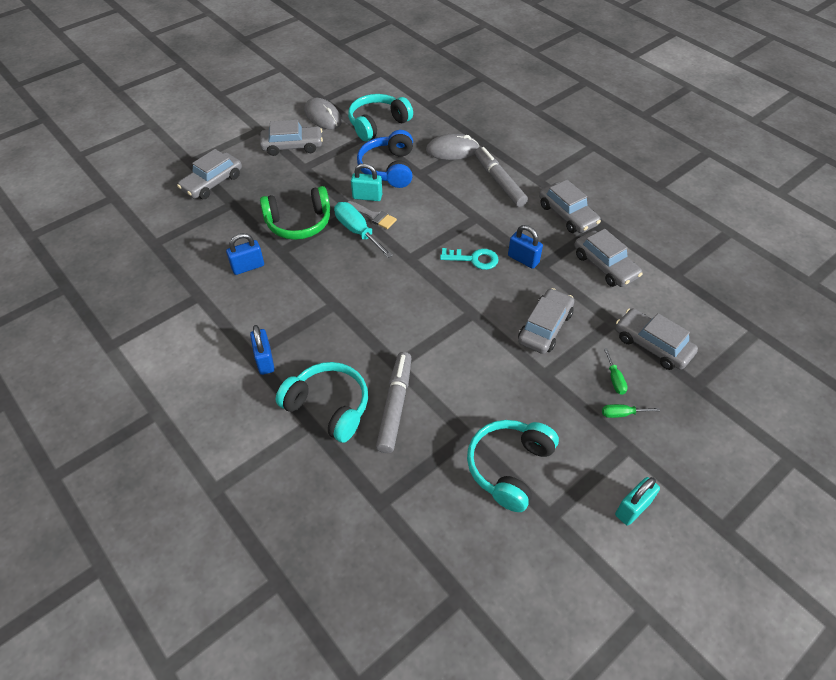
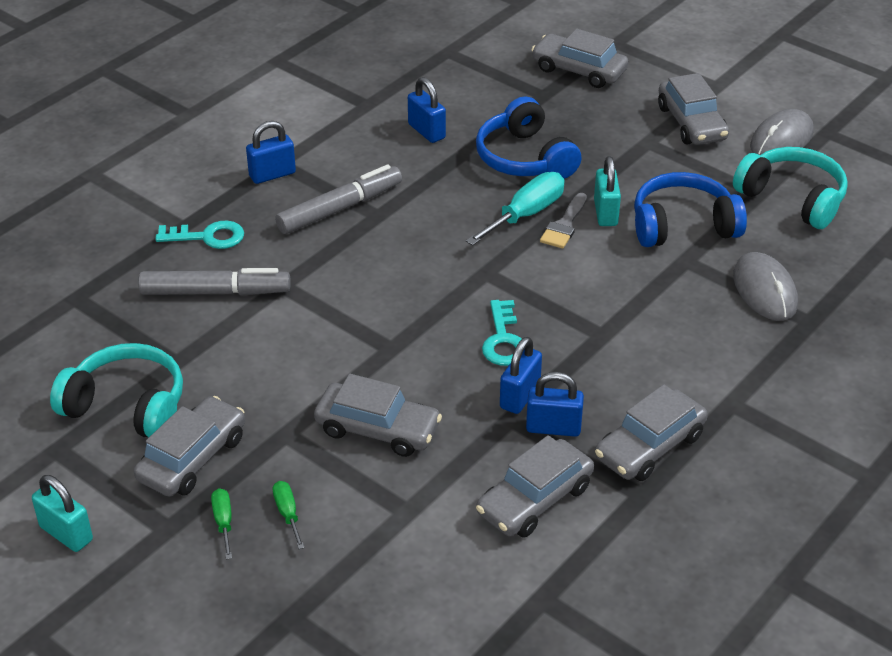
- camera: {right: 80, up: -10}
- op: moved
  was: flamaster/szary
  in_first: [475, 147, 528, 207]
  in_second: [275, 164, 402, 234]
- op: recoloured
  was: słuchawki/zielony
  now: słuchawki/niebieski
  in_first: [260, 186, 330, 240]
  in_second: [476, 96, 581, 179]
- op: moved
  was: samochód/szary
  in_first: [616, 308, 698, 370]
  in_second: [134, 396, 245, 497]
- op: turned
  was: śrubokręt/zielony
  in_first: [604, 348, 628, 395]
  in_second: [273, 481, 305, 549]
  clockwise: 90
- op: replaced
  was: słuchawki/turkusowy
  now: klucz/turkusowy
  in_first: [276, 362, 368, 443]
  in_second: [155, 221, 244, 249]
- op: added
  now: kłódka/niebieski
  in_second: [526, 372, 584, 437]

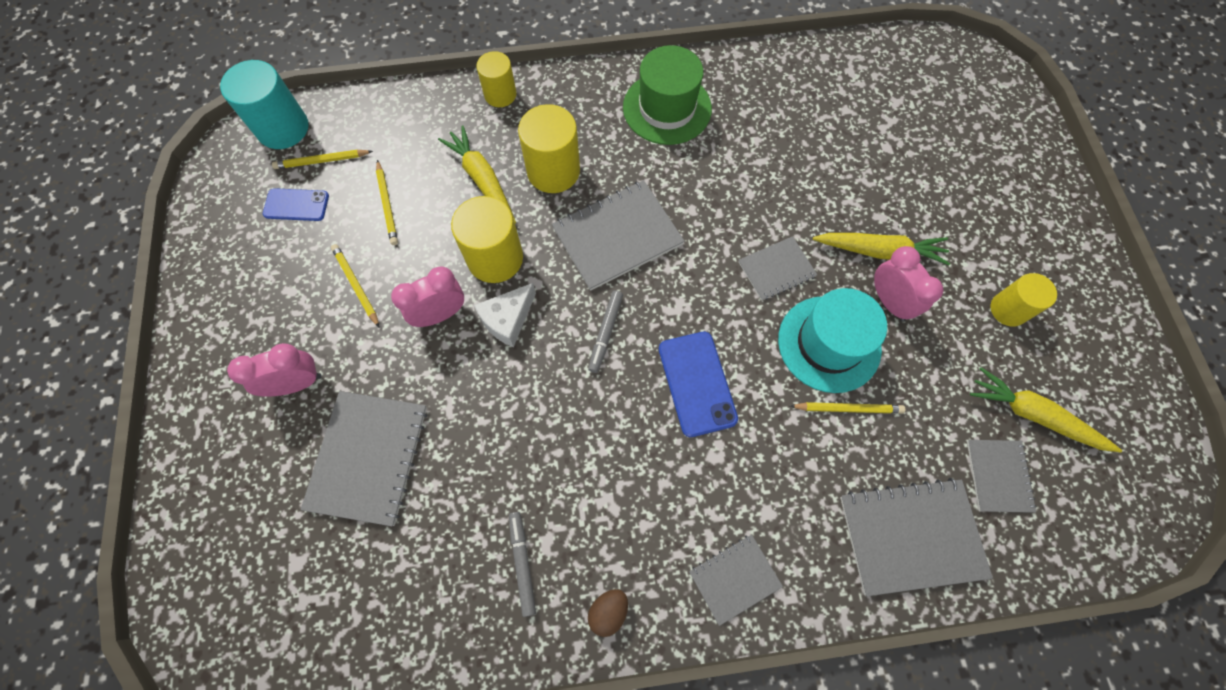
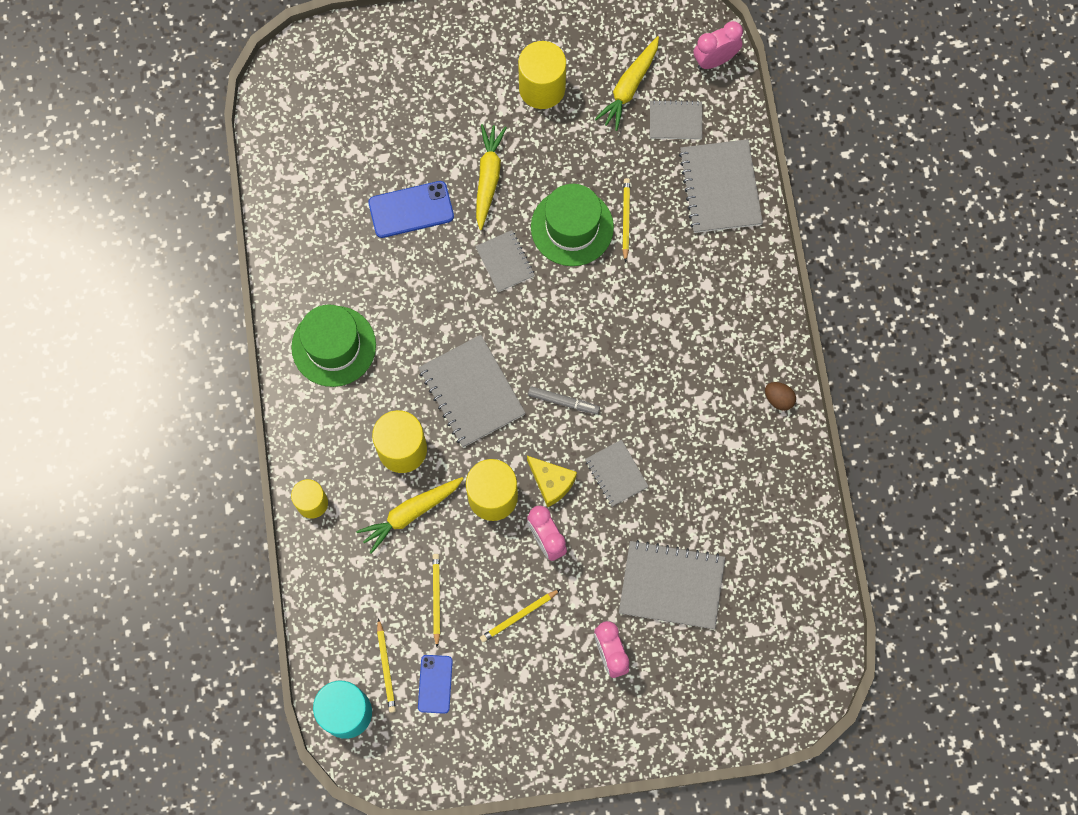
- camera: {right: -90, up: 5}
- op: turned
  was: ołówek/żółty
  in_first: [376, 160, 398, 245]
  in_second: [432, 554, 440, 647]
  clockwise: -75
- op: moved
  was: budzik/różowy
  in_first: [874, 246, 944, 322]
  in_second: [694, 21, 743, 69]
- op: resized
  was: walec/żółty
  in_first: [991, 273, 1057, 326]
  in_second: [518, 41, 566, 109]
  ratio: 1.56
- op: recoloured
  was: ser/biały
  now: ser/żółty
  in_first: [474, 283, 536, 347]
  in_second: [527, 456, 577, 507]
- op: recoloured
  was: kapelusz/turkusowy
  now: kapelusz/zielony
  in_first: [778, 288, 887, 393]
  in_second: [531, 184, 614, 266]
- op: moved
  was: telefon/niebieski
  in_first: [659, 332, 738, 437]
  in_second: [368, 181, 454, 238]
- op: removed
  was: flamaster/szary
  in_first: [509, 512, 536, 617]
- op: moved
  was: zeszyt/szary
  in_first: [689, 534, 783, 626]
  in_second: [585, 440, 649, 507]

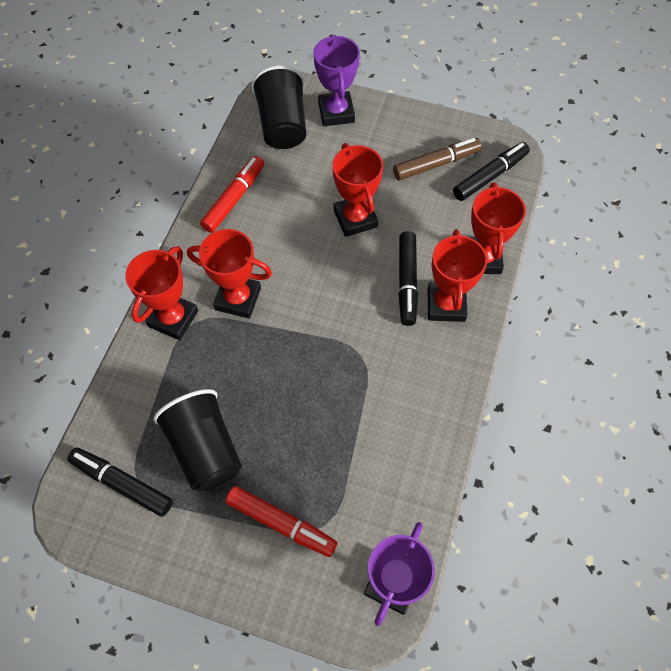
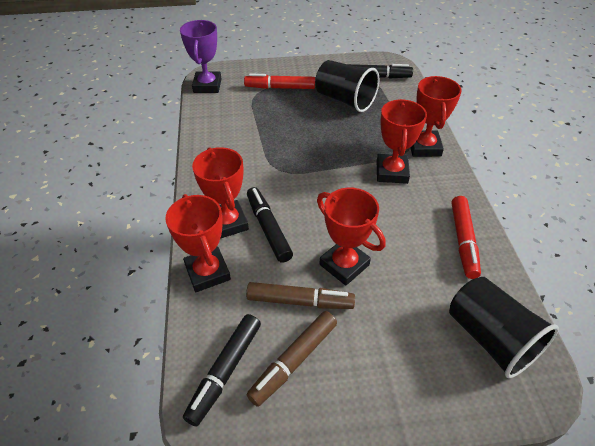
- camera: {right: 155, up: -15}
- op: removed
  was: puchar/fioletowy
  in_first: [313, 34, 360, 126]
- op: turned
  was: puchar/czerwony
  in_first: [187, 229, 272, 318]
  in_second: [377, 99, 427, 184]
  clockwise: -75
- op: added
  now: flamaster/brązowy
  in_second: [246, 282, 355, 309]

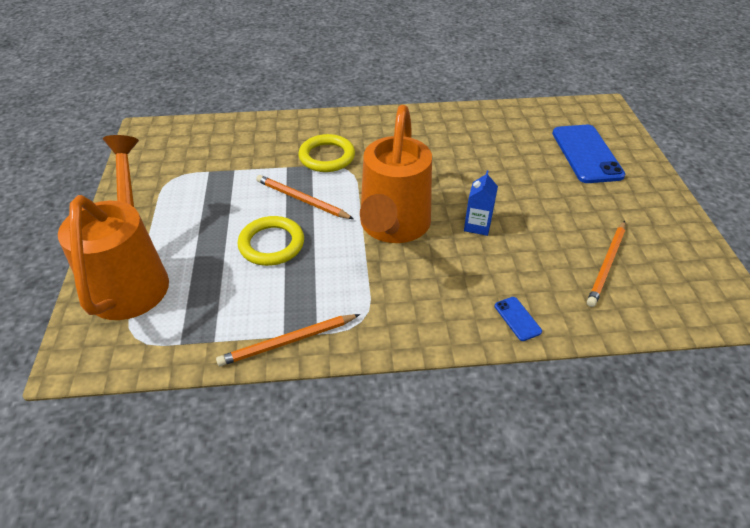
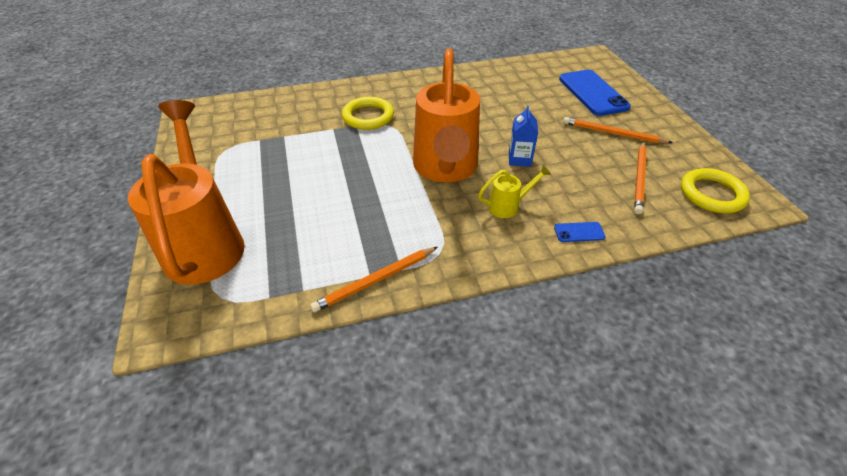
- camera: {right: -10, up: 0}
- op: moved
  was: ołówek/pomarańczowy
  in_first: [256, 175, 354, 219]
  in_second: [563, 117, 673, 143]
- op: moved
  was: pierścień/żółty
  in_first: [237, 216, 304, 266]
  in_second: [681, 168, 750, 213]
- op: turned
  was: telefon/niebieski
  in_first: [495, 297, 542, 341]
  in_second: [554, 222, 606, 242]
  clockwise: -60
- op: added
  now: konewka/żółty
  in_second: [478, 165, 551, 218]

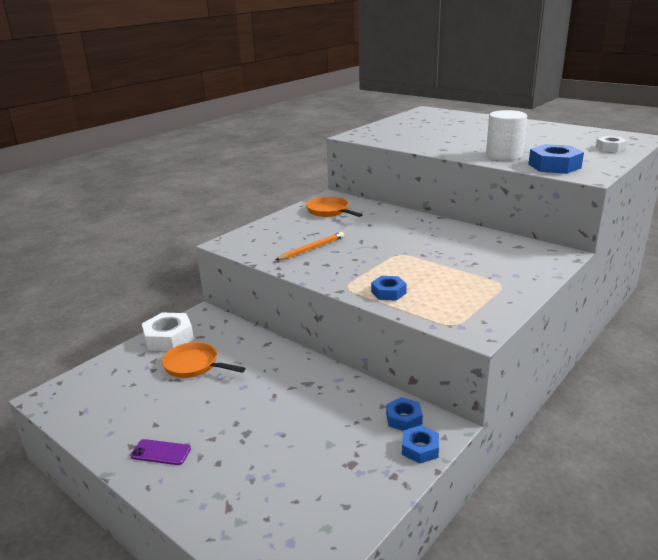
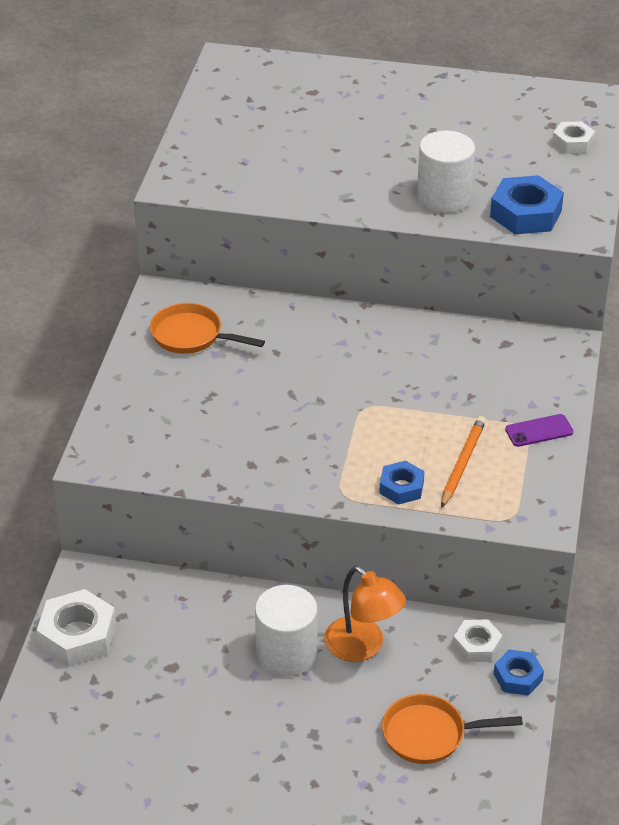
- camera: {right: -30, up: 15}
- op: moved
  was: ołówek/pomarańczowy
  in_first: [275, 232, 344, 260]
  in_second: [441, 416, 486, 508]
- op: moved
  was: patelnia/pomarańczowy
  in_first: [162, 342, 246, 378]
  in_second: [382, 694, 523, 764]
- op: recoloured
  was: nakrętka/niebieski
  now: nakrętka/biały
  in_first: [386, 397, 423, 431]
  in_second: [453, 619, 502, 662]
- op: moved
  was: telefon/fioletowy
  in_first: [130, 439, 191, 465]
  in_second: [505, 414, 573, 447]
- op: added
  now: lampka/pomarańczowy
  in_second: [324, 566, 406, 662]
- op: added
  now: walec/biały
  in_second: [255, 585, 318, 677]

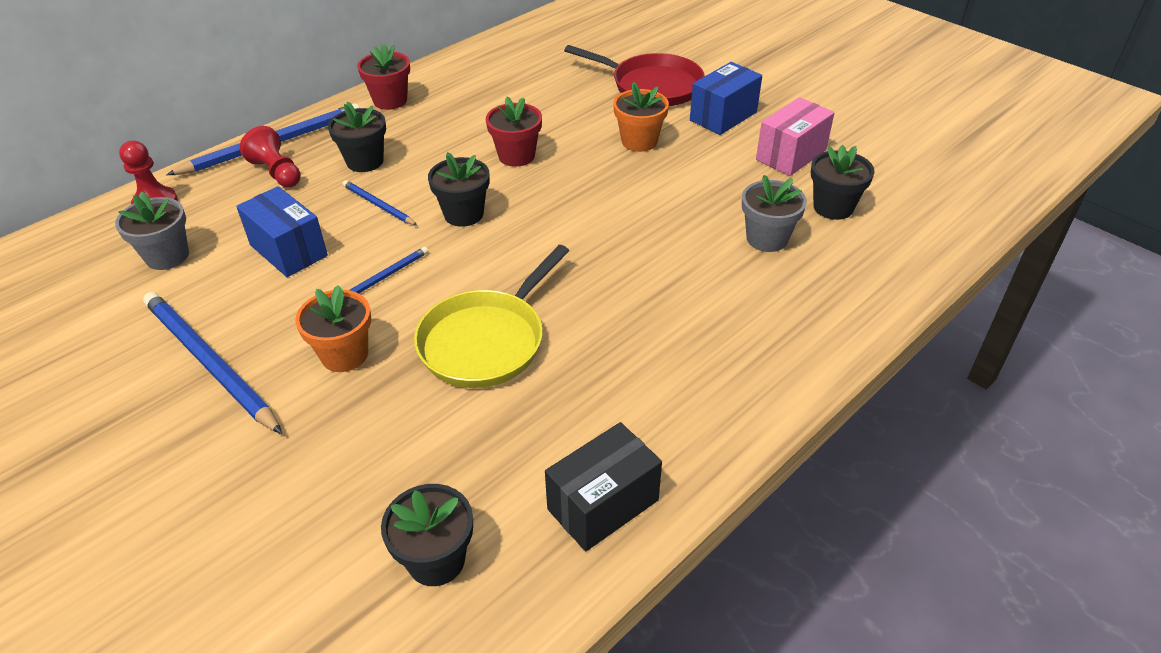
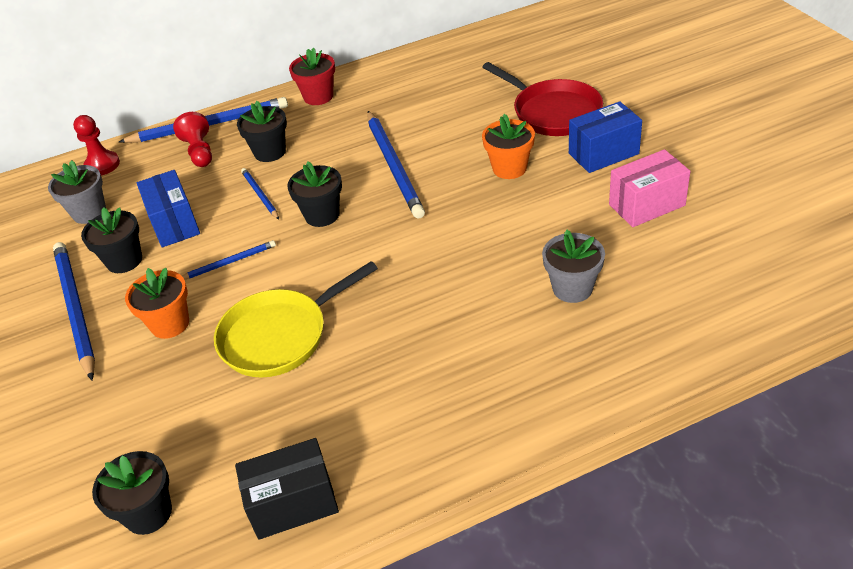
- camera: {right: 25, up: 0}
- op: replaced
  was: doniczka/czerwony
  now: ołówek/niebieski
  in_first: [486, 97, 542, 167]
  in_second: [367, 111, 425, 219]
- op: moved
  was: doniczka/czarny
  in_first: [811, 145, 875, 220]
  in_second: [81, 207, 142, 273]

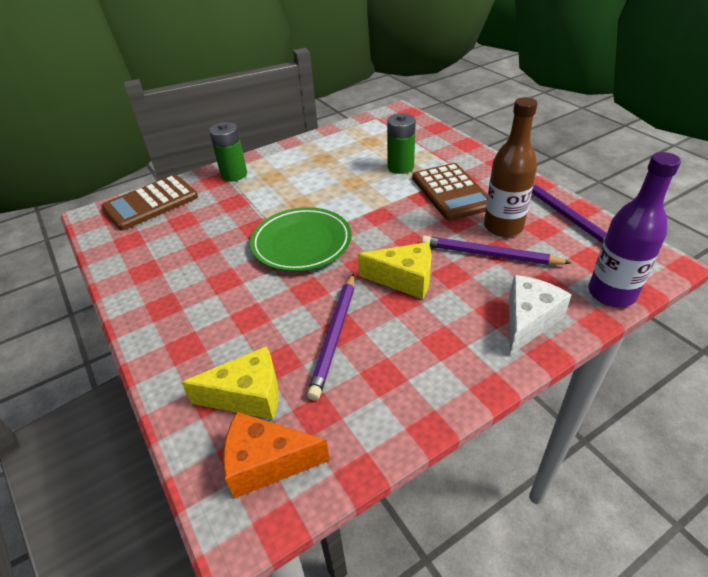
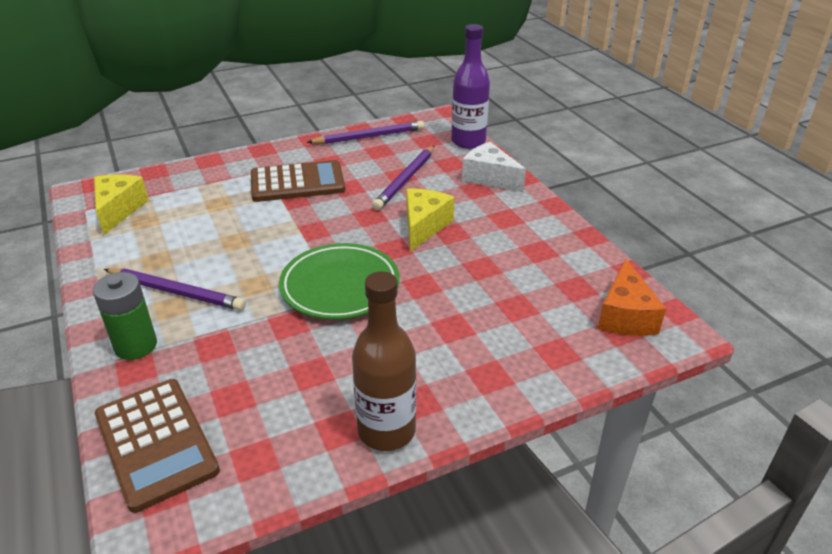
- camera: {right: -85, up: -5}
- op: moved
  was: butelka/brązowy
  in_first: [484, 97, 538, 237]
  in_second: [352, 271, 416, 451]
- op: removed
  was: bateria/zielony
  in_first: [387, 113, 416, 174]
- op: moved
  was: ołówek/fioletowy
  in_first: [307, 273, 354, 400]
  in_second: [104, 268, 246, 311]
- op: moved
  was: ser/żółty
  in_first: [181, 346, 278, 420]
  in_second: [94, 174, 149, 235]

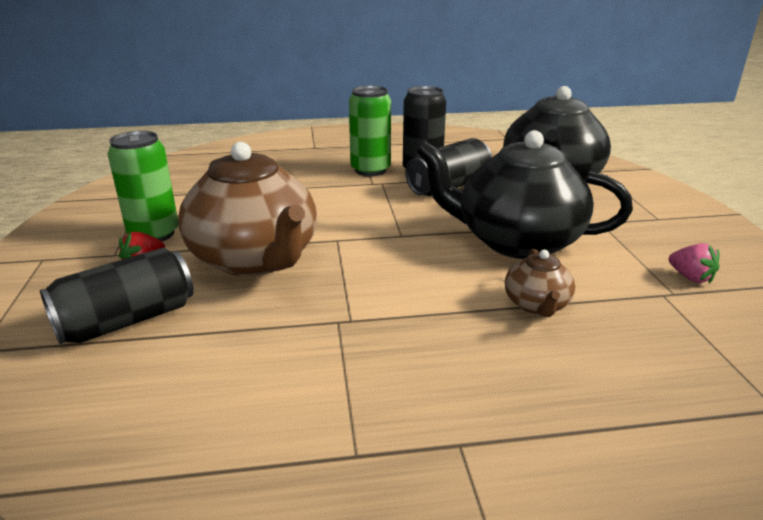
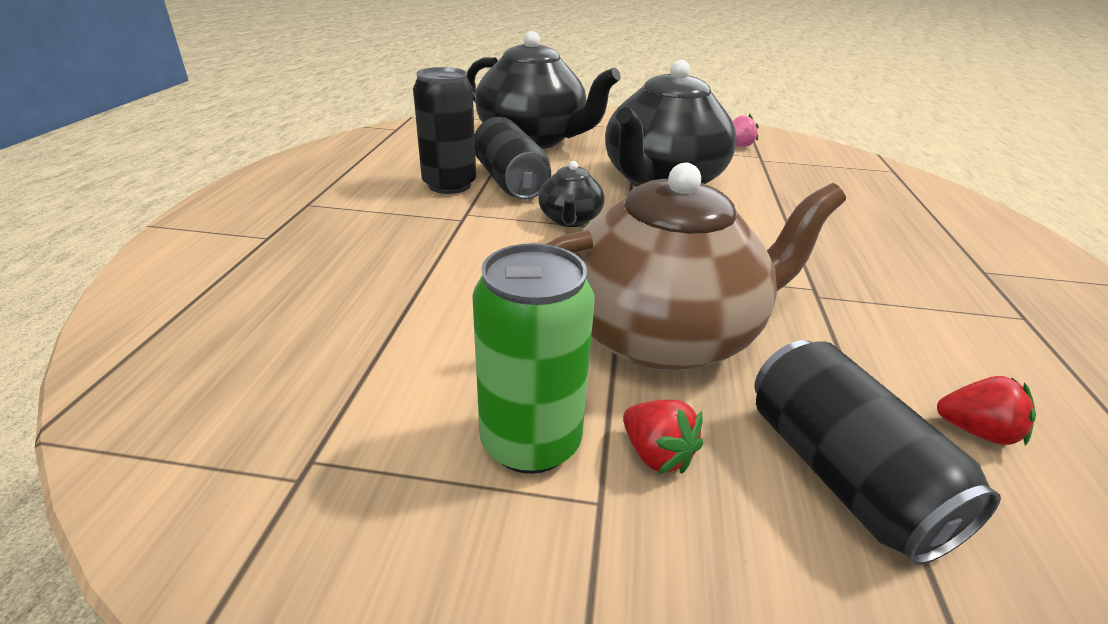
- camera: {right: -75, up: 5}
- op: removed
  was: puszka/zielony
  in_first: [349, 85, 391, 176]
- op: removed
  was: imbryk/brązowy
  in_first: [505, 249, 575, 317]
- op: added
  now: imbryk/czarny
  in_second: [538, 161, 605, 227]
- op: added
  now: truskawka/czerwony
  in_second: [937, 376, 1036, 446]

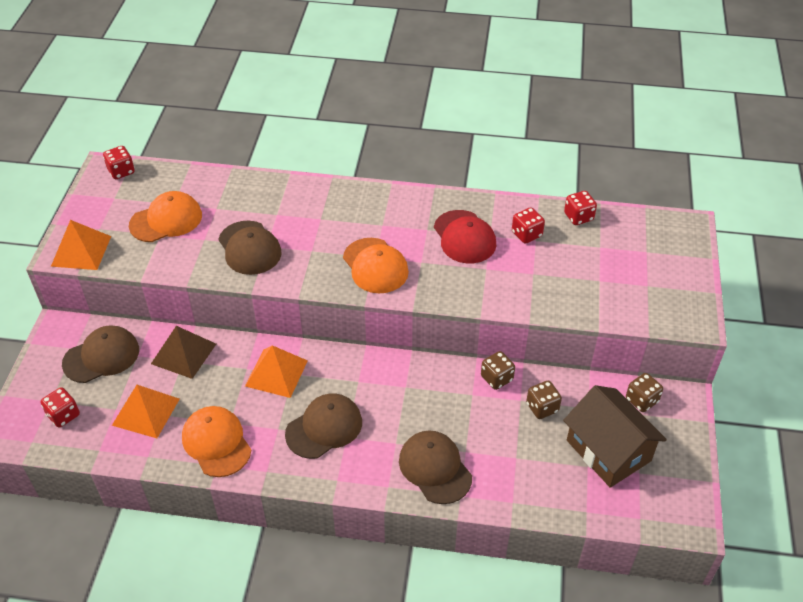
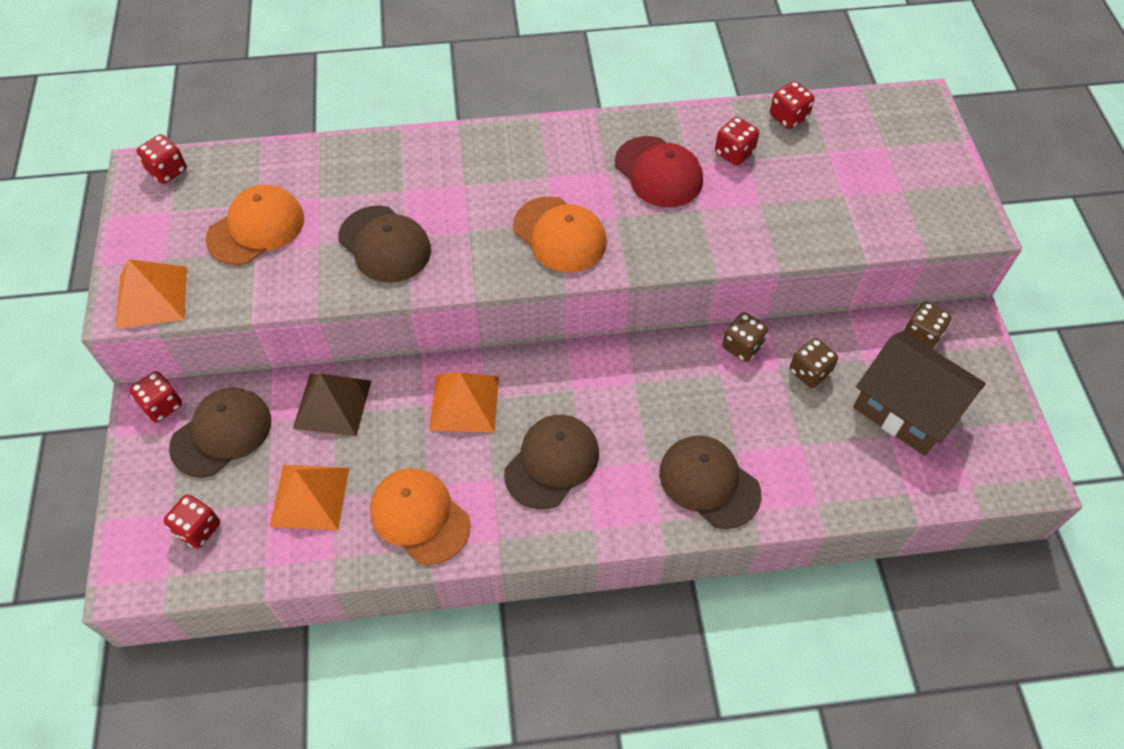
- camera: {right: -15, up: 10}
- op: added
  now: kostka do gry/czerwony
  in_second: [129, 371, 182, 422]

